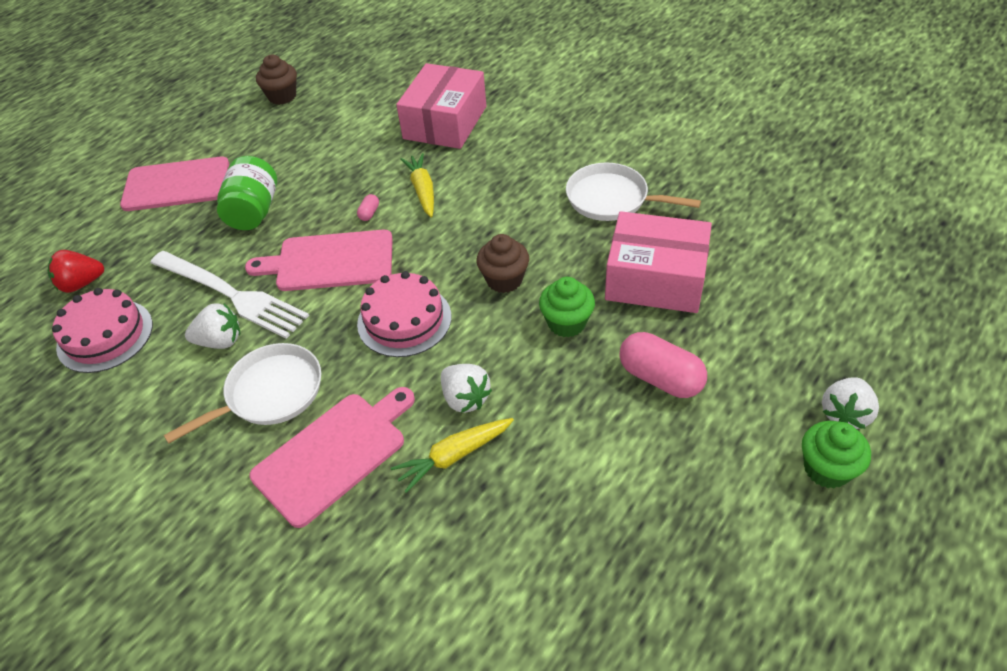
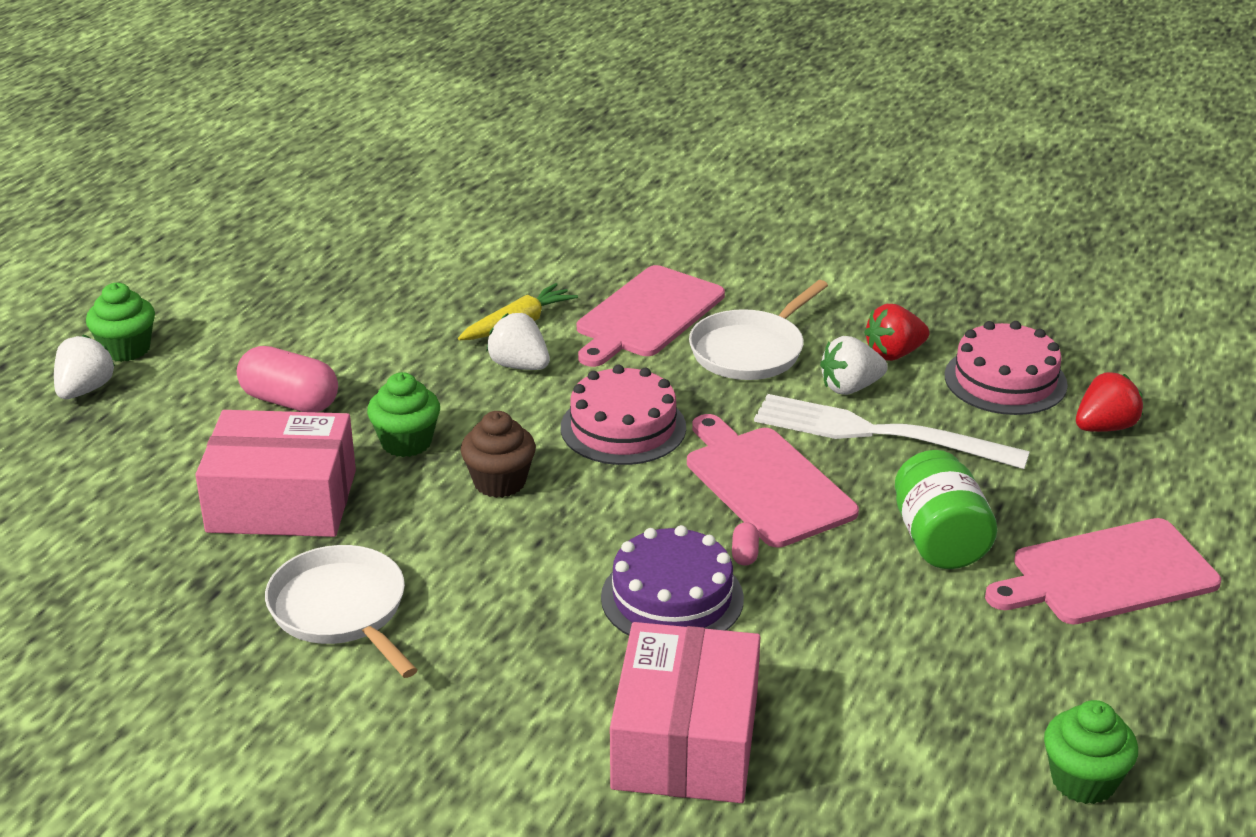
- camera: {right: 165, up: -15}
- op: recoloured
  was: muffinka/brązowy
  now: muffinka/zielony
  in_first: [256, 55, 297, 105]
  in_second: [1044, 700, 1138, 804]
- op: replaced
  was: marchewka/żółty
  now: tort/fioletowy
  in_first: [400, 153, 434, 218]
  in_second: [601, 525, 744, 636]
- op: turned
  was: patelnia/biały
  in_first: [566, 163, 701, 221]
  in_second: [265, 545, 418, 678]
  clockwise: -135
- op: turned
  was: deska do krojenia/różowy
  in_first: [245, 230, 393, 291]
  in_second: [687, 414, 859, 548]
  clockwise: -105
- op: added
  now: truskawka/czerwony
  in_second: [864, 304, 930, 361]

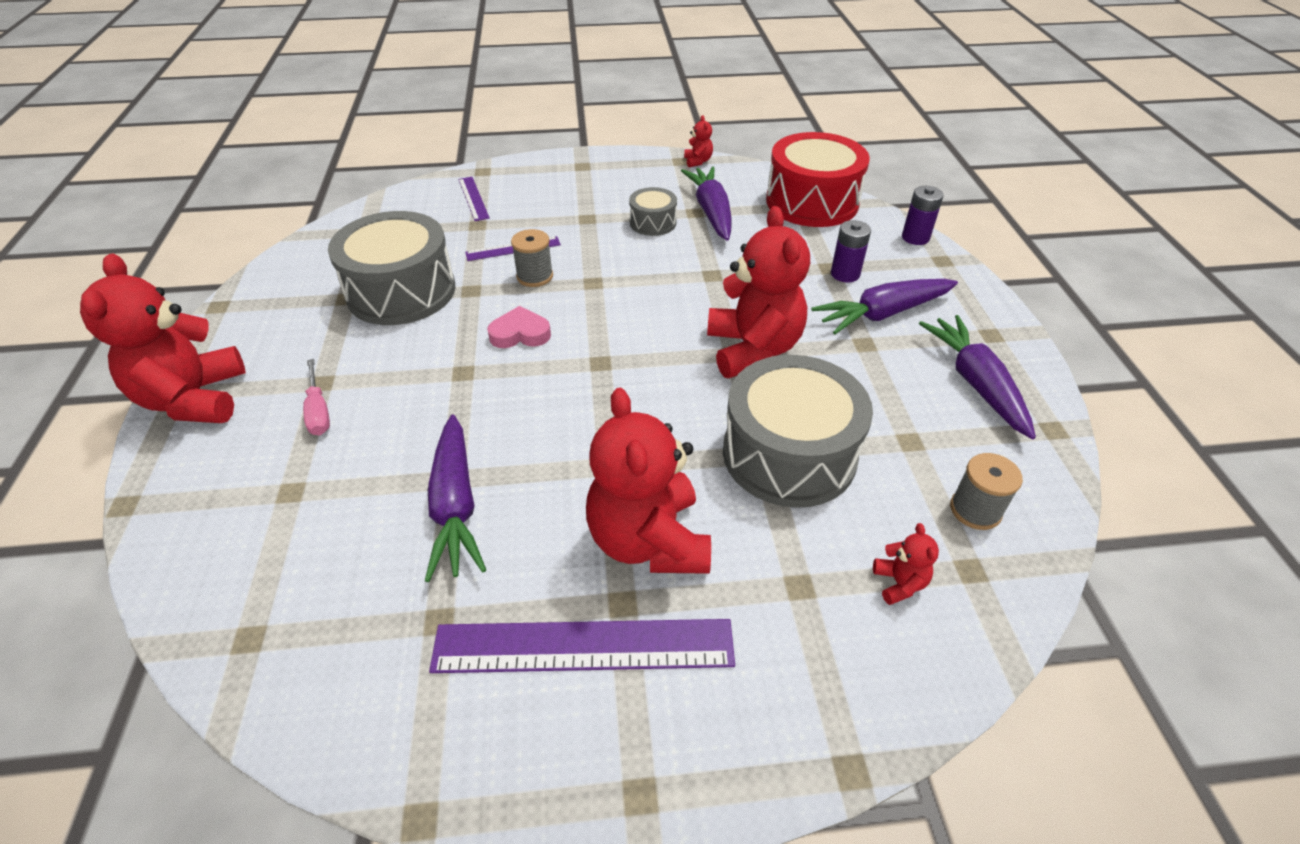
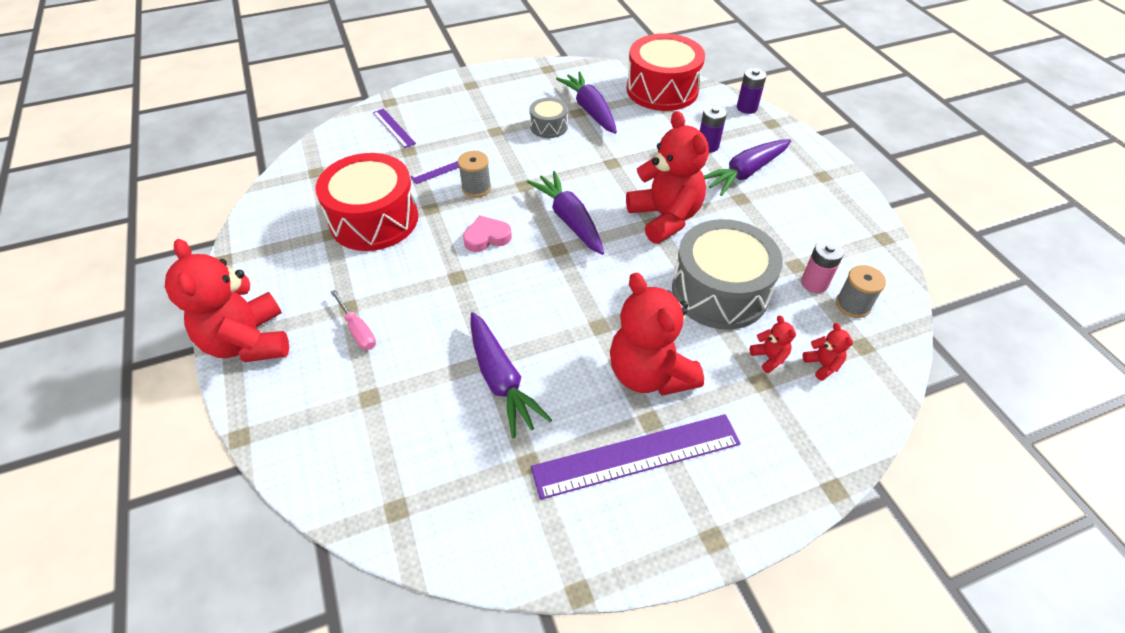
- camera: {right: -15, up: 5}
- op: moved
  was: miś/czerwony
  in_first: [684, 115, 713, 167]
  in_second: [750, 315, 796, 373]
- op: recoloured
  was: bęben/szary
  now: bęben/czerwony
  in_first: [328, 211, 455, 325]
  in_second: [316, 153, 418, 251]
- op: moved
  was: marchewka/fioletowy
  in_first: [919, 315, 1036, 440]
  in_second: [527, 171, 604, 255]
- op: added
  now: bateria/różowy
  in_second: [801, 240, 844, 293]

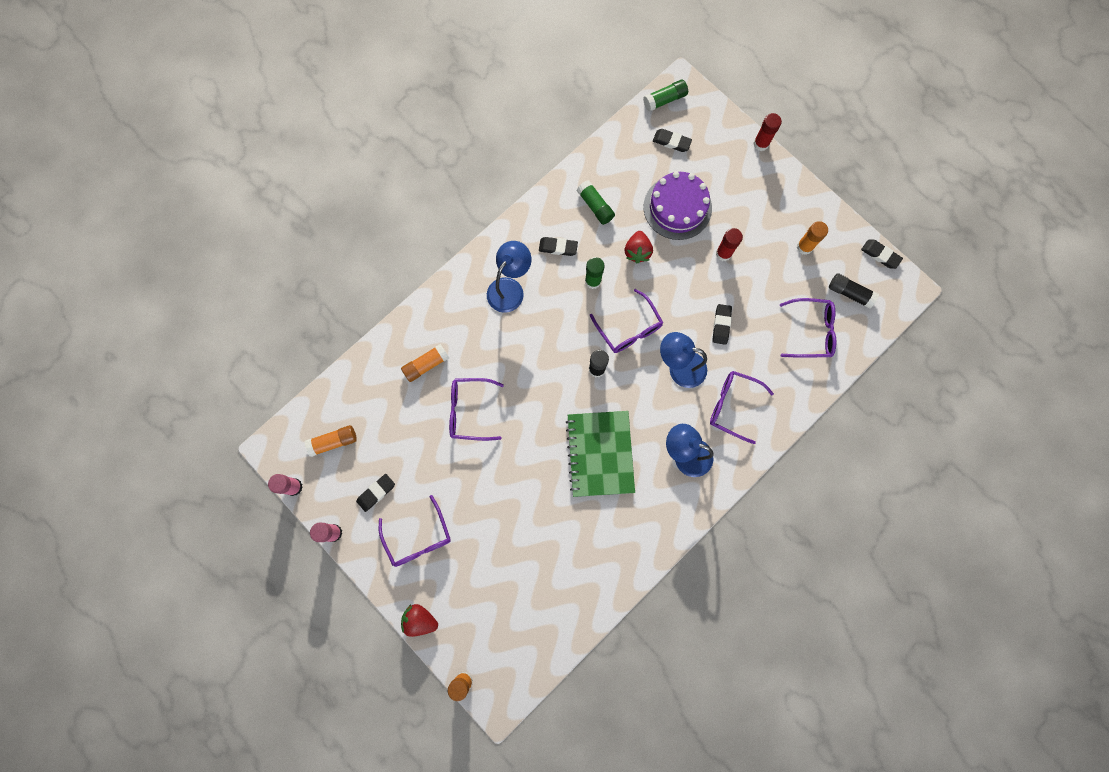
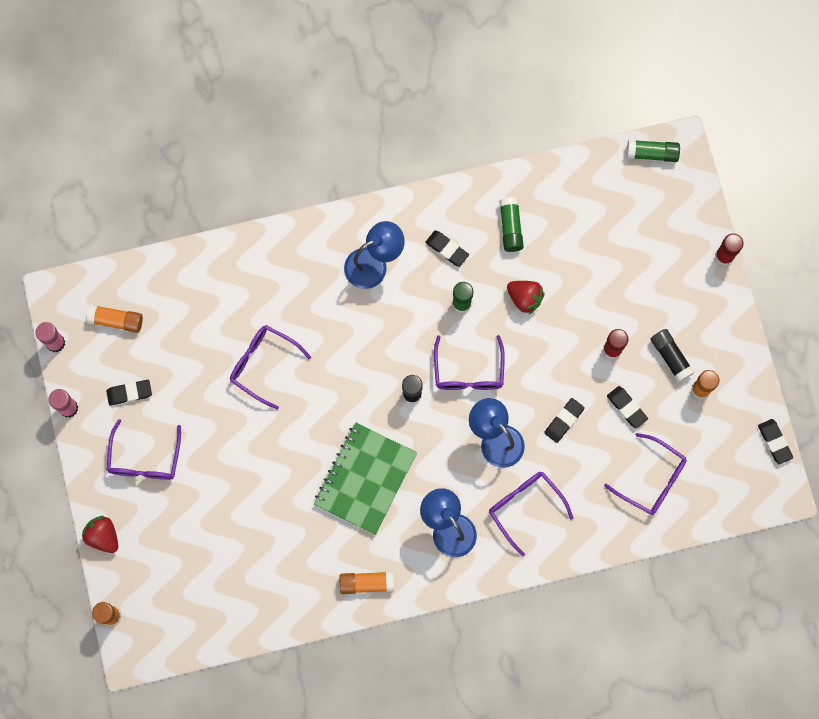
- camera: {right: 30, up: 0}
- op: moved
  was: gumka do mazania/czarny
  in_first: [653, 129, 692, 152]
  in_second: [607, 386, 648, 429]
- op: removed
  was: tort/fioletowy
  in_first: [643, 171, 712, 240]
- op: turned
  was: truskawka/czerwony
  in_first: [625, 231, 653, 263]
  in_second: [507, 281, 545, 314]
  clockwise: -90
- op: moved
  was: klej w sztyfcie/czarny
  in_first: [829, 273, 879, 309]
  in_second: [650, 329, 695, 383]
- op: moved
  was: klej w sztyfcie/pomarańczowy
  in_first: [401, 344, 449, 382]
  in_second: [339, 572, 394, 594]

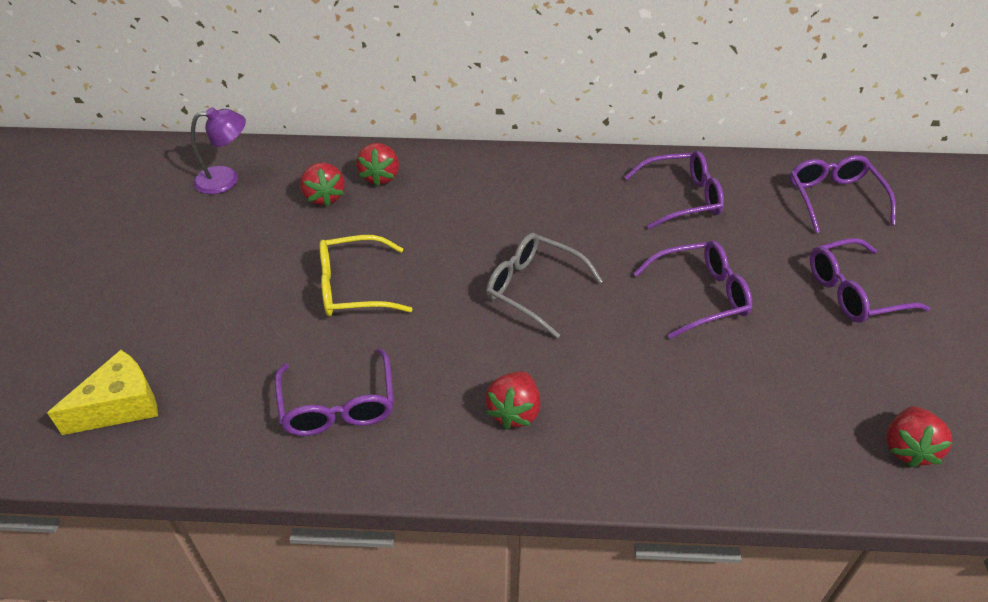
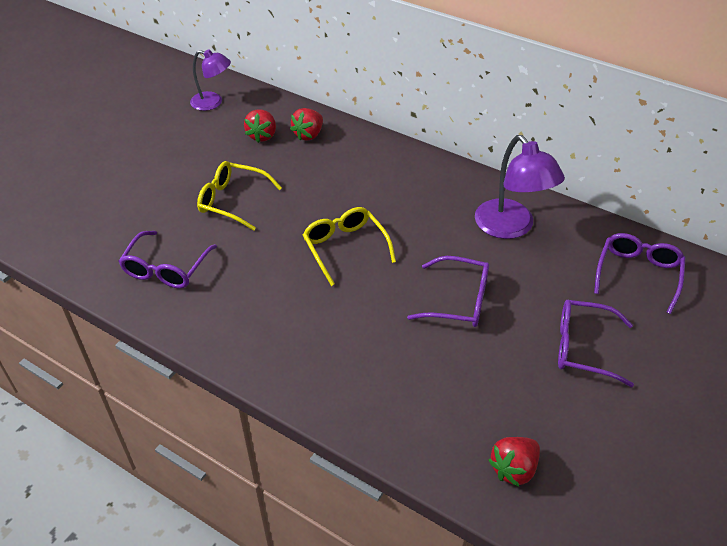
- camera: {right: 30, up: 0}
- op: replaced
  was: okulary/fioletowy
  now: lampka/fioletowy
  in_first: [625, 151, 724, 229]
  in_second: [475, 135, 565, 239]
- op: recoloured
  was: okulary/szary
  now: okulary/żółty
  in_first: [486, 233, 603, 338]
  in_second: [303, 207, 396, 286]
- op: removed
  was: ser/żółty
  in_first: [47, 350, 158, 435]
- op: removed
  was: truskawka/czerwony
  in_first: [485, 371, 540, 429]

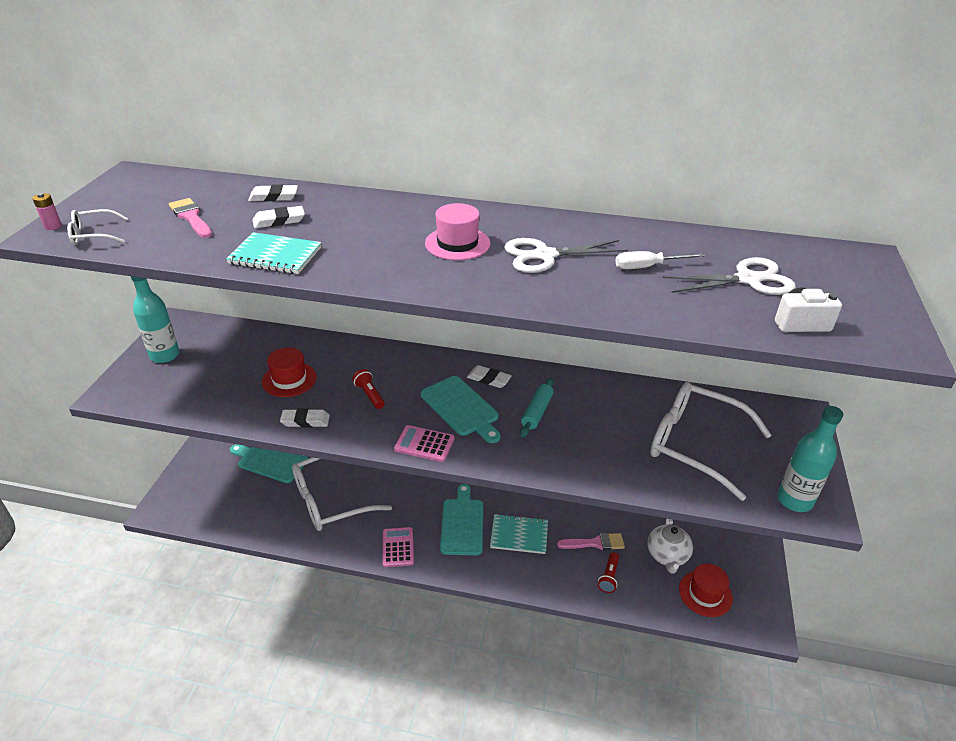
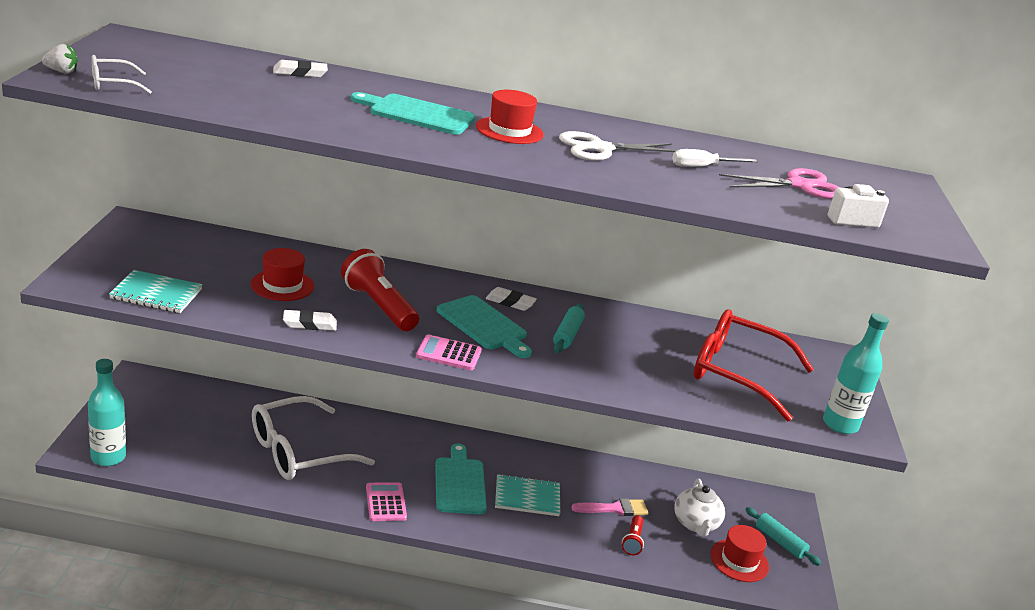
- camera: {right: -10, up: -10}
- op: replaced
  was: bateria/różowy
  now: truskawka/biały
  in_first: [32, 193, 62, 230]
  in_second: [42, 44, 78, 74]
- op: removed
  was: pędzel/różowy
  in_first: [169, 198, 212, 238]
- op: recoloured
  was: kapelusz/różowy
  now: kapelusz/czerwony
  in_first: [425, 203, 490, 260]
  in_second: [476, 90, 544, 144]
- op: removed
  was: gumka do mazania/biały
  in_first: [252, 206, 305, 228]
- op: moved
  was: zeszyt/turkusowy
  in_first: [226, 232, 322, 274]
  in_second: [109, 270, 203, 313]
- op: recoloured
  was: nożyczki/biały
  now: nożyczki/różowy
  in_first: [662, 257, 796, 295]
  in_second: [719, 168, 840, 199]
- op: moved
  was: butelka/turkusowy
  in_first: [131, 276, 179, 363]
  in_second: [88, 359, 126, 466]
- op: resized
  was: latarka/czerwony
  in_first: [352, 369, 385, 409]
  in_second: [341, 249, 419, 331]
  ratio: 1.95
- op: recoloured
  was: okulary/biały
  now: okulary/czerwony
  in_first: [650, 382, 771, 501]
  in_second: [693, 309, 814, 421]
- op: moved
  was: deska do krojenia/turkusowy
  in_first: [230, 444, 308, 483]
  in_second: [350, 92, 475, 135]
- op: added
  now: wałek do ciasta/turkusowy
  in_second: [745, 507, 821, 566]

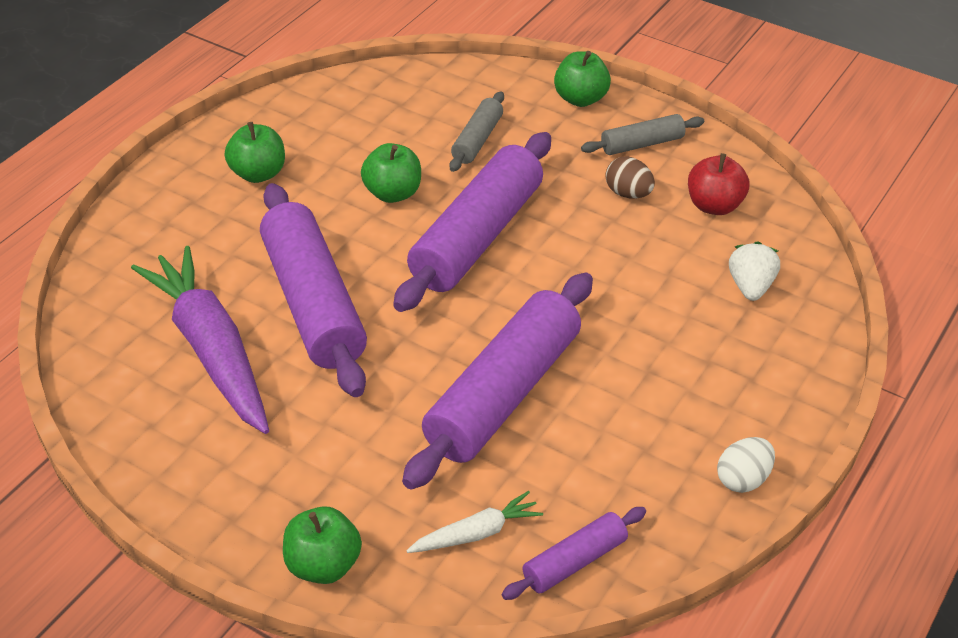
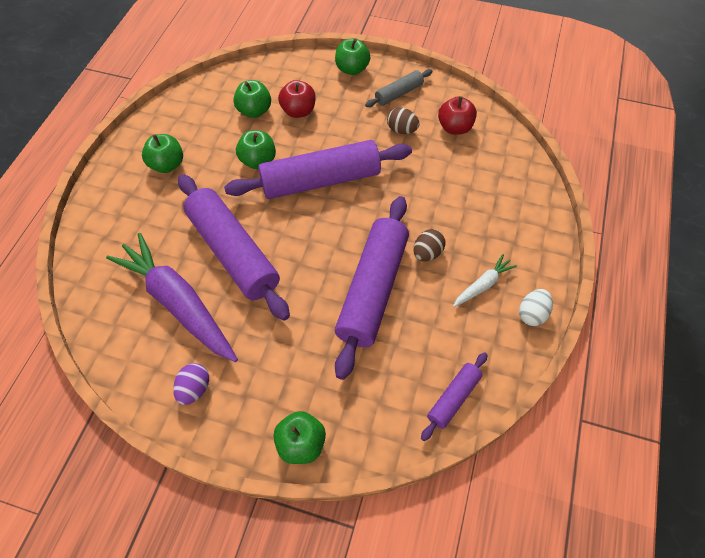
- camera: {right: -15, up: 15}
- op: replaced
  was: wałek do ciasta/szary
  now: jabłko/czerwony
  in_first: [450, 91, 504, 172]
  in_second: [278, 80, 316, 118]
- op: turned
  was: wałek do ciasta/fioletowy
  in_first: [393, 132, 551, 312]
  in_second: [224, 140, 412, 199]
  clockwise: 60
- op: removed
  was: truskawka/biały
  in_first: [729, 242, 780, 301]
- op: moved
  was: marchewka/biały
  in_first: [406, 491, 543, 553]
  in_second: [453, 254, 517, 307]
- op: added
  now: jabłko/zielony
  in_second: [233, 80, 271, 118]
- op: added
  now: jajko/brązowy
  in_second: [413, 229, 446, 262]
- op: added
  now: jajko/fioletowy
  in_second: [173, 363, 209, 405]

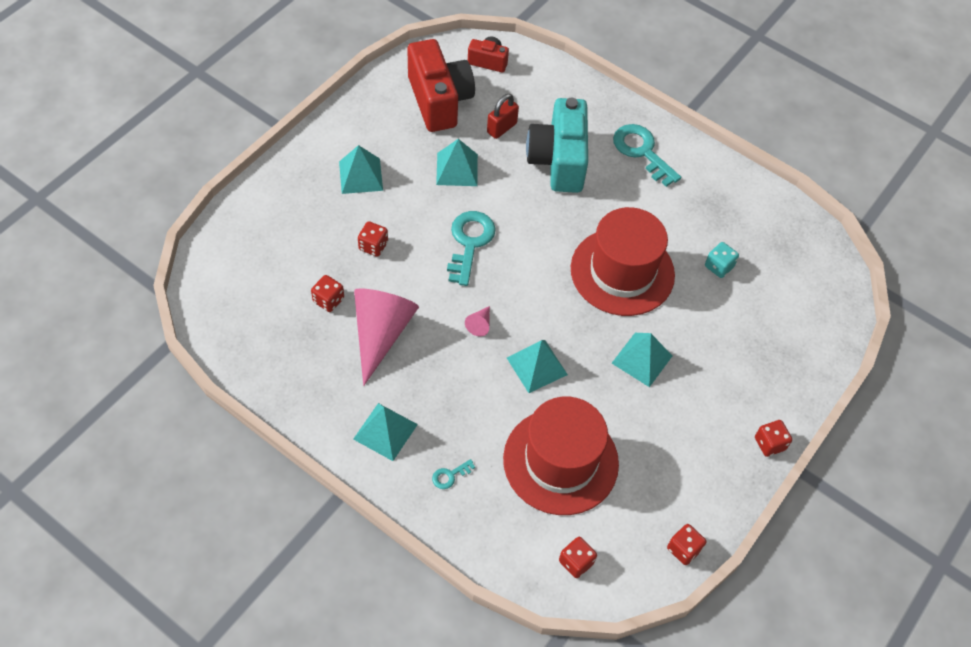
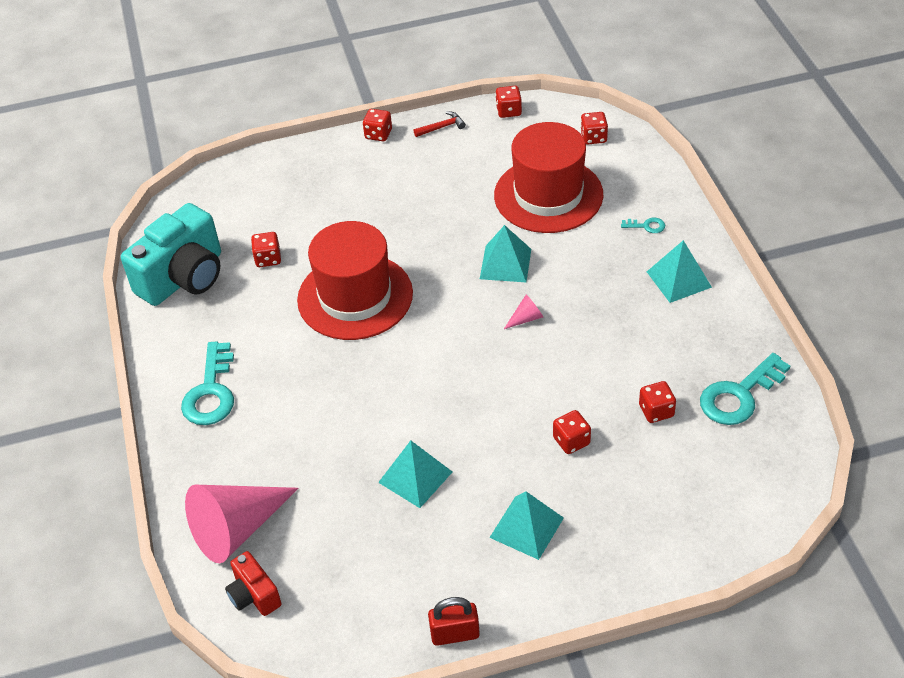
- camera: {right: -135, up: -10}
- op: removed
  was: aparat fotograficzny/czerwony
  in_first: [408, 39, 475, 132]
- op: moved
  was: kłódka/czerwony
  in_first: [487, 94, 519, 139]
  in_second: [428, 597, 480, 646]
- op: moved
  was: aparat fotograficzny/turkusowy
  in_first: [526, 98, 588, 193]
  in_second: [121, 203, 221, 306]
- op: moved
  was: klucz/turkusowy
  in_first: [447, 211, 496, 286]
  in_second: [700, 353, 790, 425]
- op: recoloured
  was: kostka do gry/turkusowy
  now: kostka do gry/czerwony
  in_first: [705, 242, 739, 278]
  in_second: [251, 232, 281, 267]
- op: moved
  was: stożek/różowy
  in_first: [354, 288, 419, 386]
  in_second: [185, 485, 299, 563]
- op: removed
  was: piramida/turkusowy
  in_first: [612, 333, 672, 387]
- op: added
  now: młotek/czerwony
  in_second: [413, 111, 466, 137]

